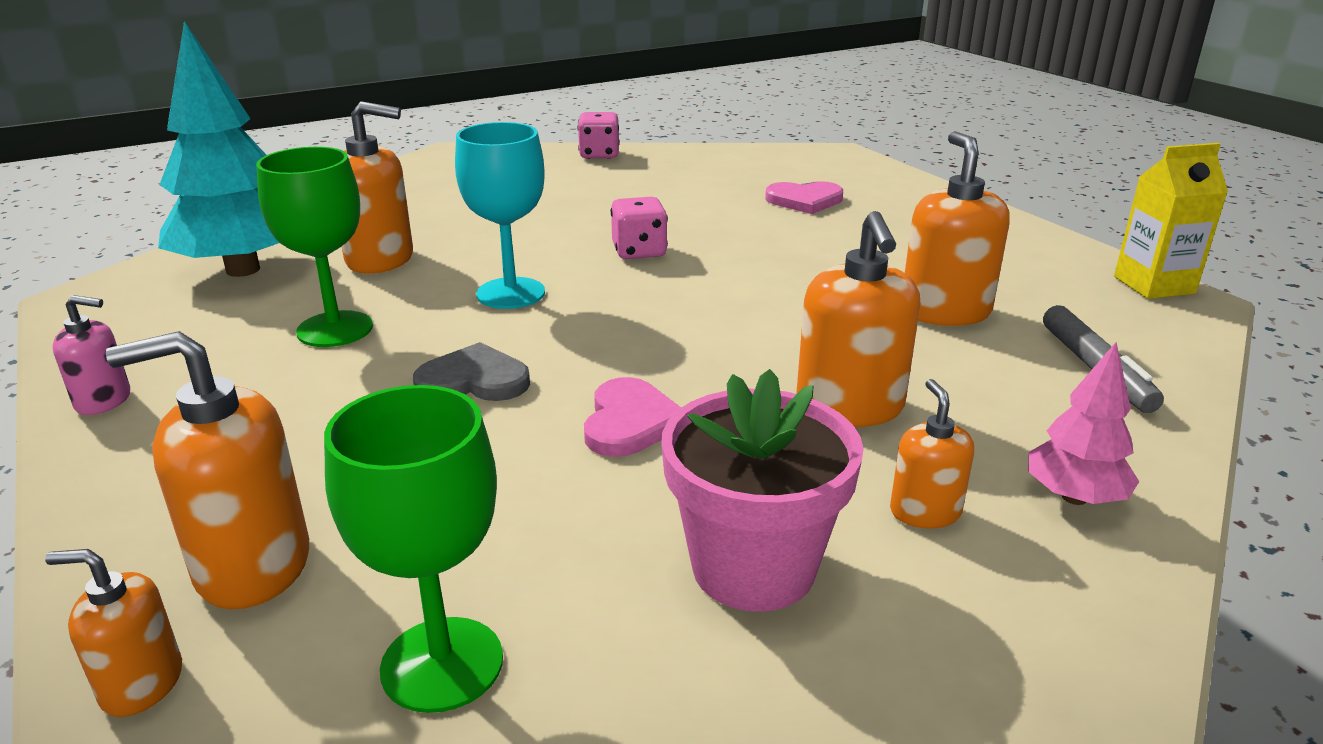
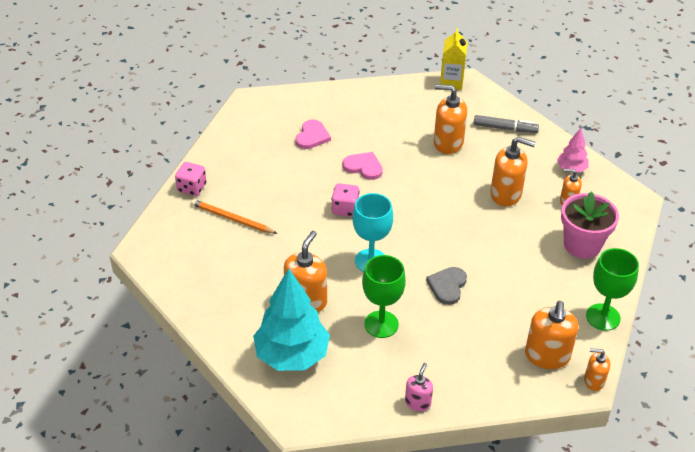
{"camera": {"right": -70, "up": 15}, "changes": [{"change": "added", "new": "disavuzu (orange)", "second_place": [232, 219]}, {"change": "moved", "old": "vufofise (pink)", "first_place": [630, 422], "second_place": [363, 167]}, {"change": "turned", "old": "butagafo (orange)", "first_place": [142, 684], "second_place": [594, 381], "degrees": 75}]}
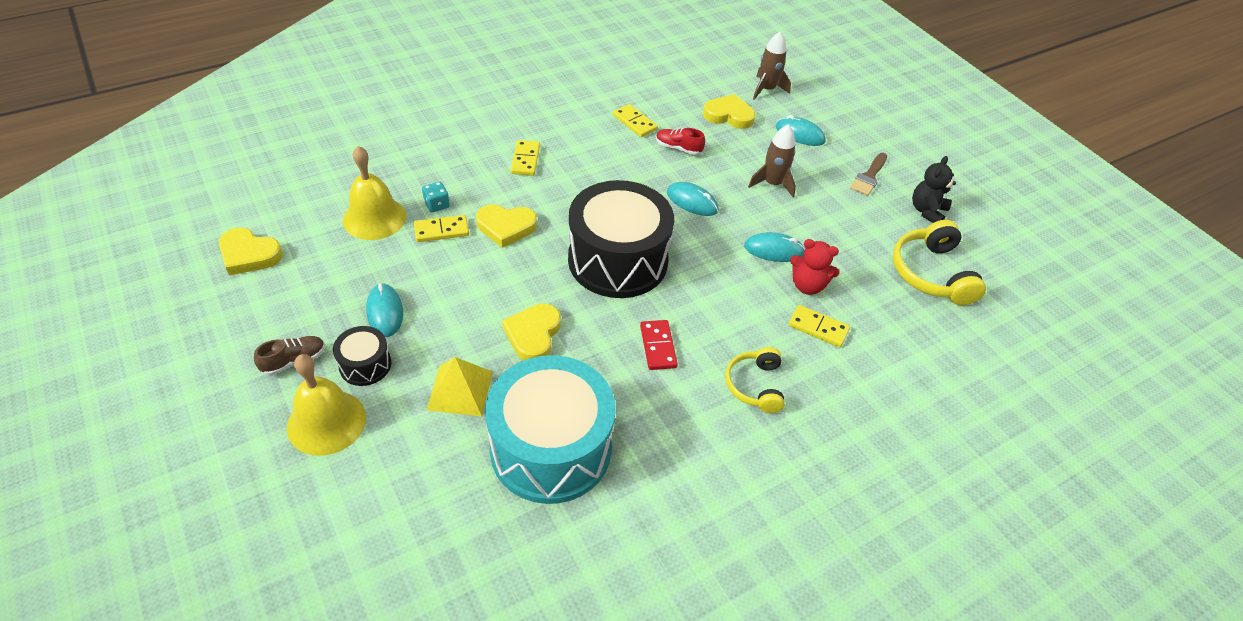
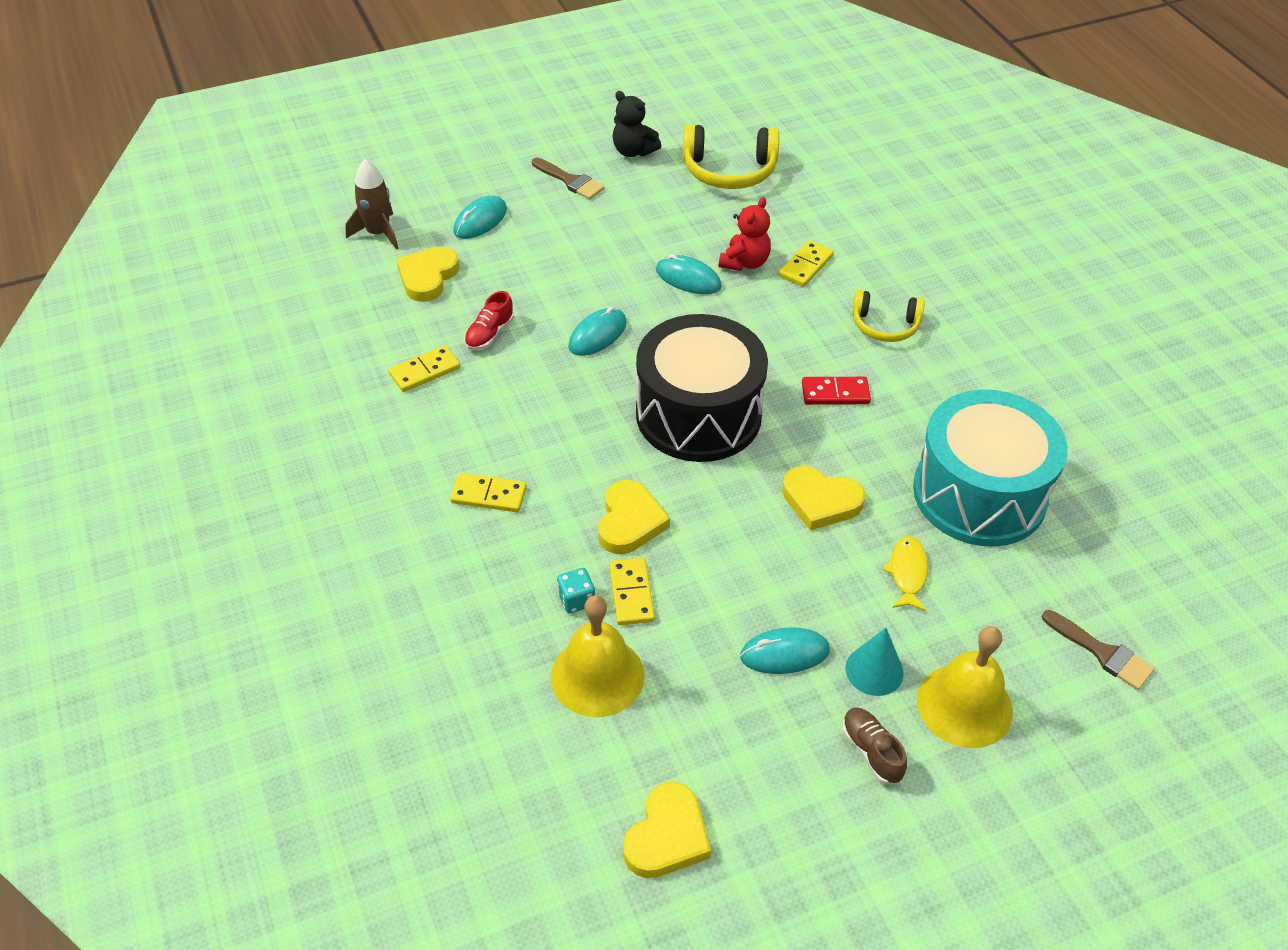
{"camera": {"right": -80, "up": 0}, "changes": [{"change": "turned", "old": "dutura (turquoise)", "first_place": [774, 250], "second_place": [688, 278], "degrees": -75}, {"change": "replaced", "old": "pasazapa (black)", "new": "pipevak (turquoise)", "first_place": [365, 365], "second_place": [874, 670]}, {"change": "replaced", "old": "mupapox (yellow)", "new": "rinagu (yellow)", "first_place": [460, 390], "second_place": [907, 573]}, {"change": "added", "new": "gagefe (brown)", "second_place": [1102, 653]}, {"change": "removed", "old": "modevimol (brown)", "first_place": [772, 184]}]}
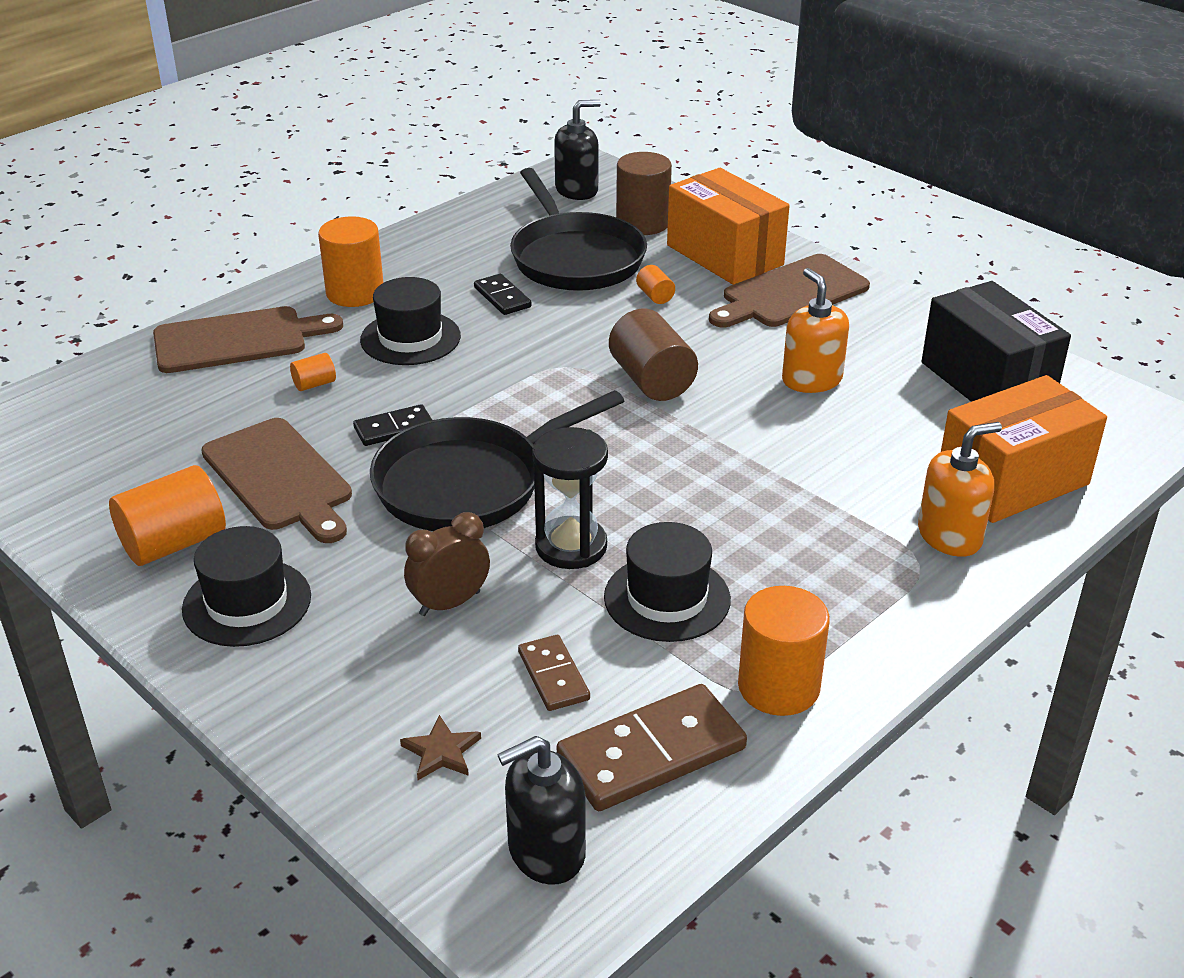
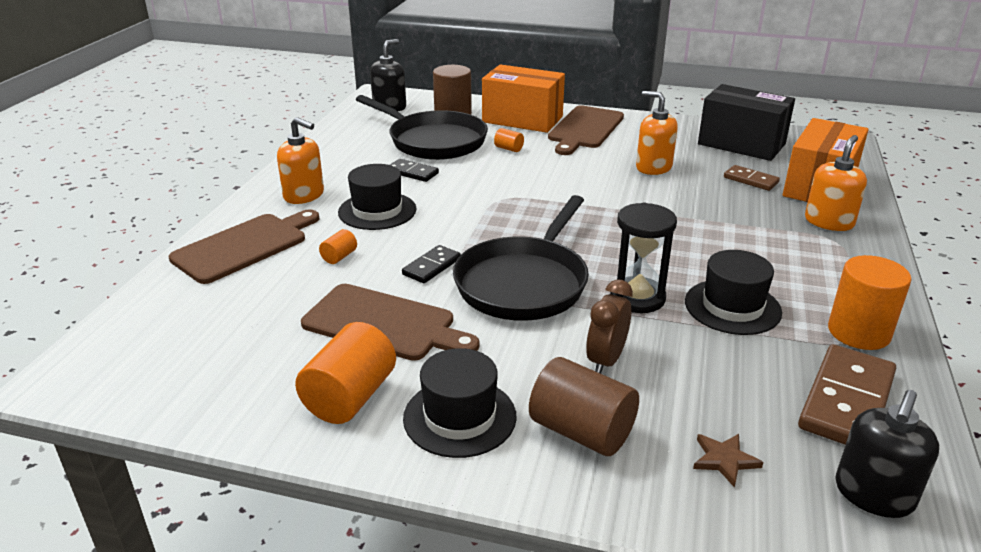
{"camera": {"right": -30, "up": -5}, "changes": [{"change": "replaced", "old": "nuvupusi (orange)", "new": "butagafo (orange)", "first_place": [355, 293], "second_place": [304, 195]}, {"change": "moved", "old": "nuvupusi (brown)", "first_place": [652, 380], "second_place": [581, 431]}, {"change": "moved", "old": "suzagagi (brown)", "first_place": [553, 676], "second_place": [750, 180]}]}
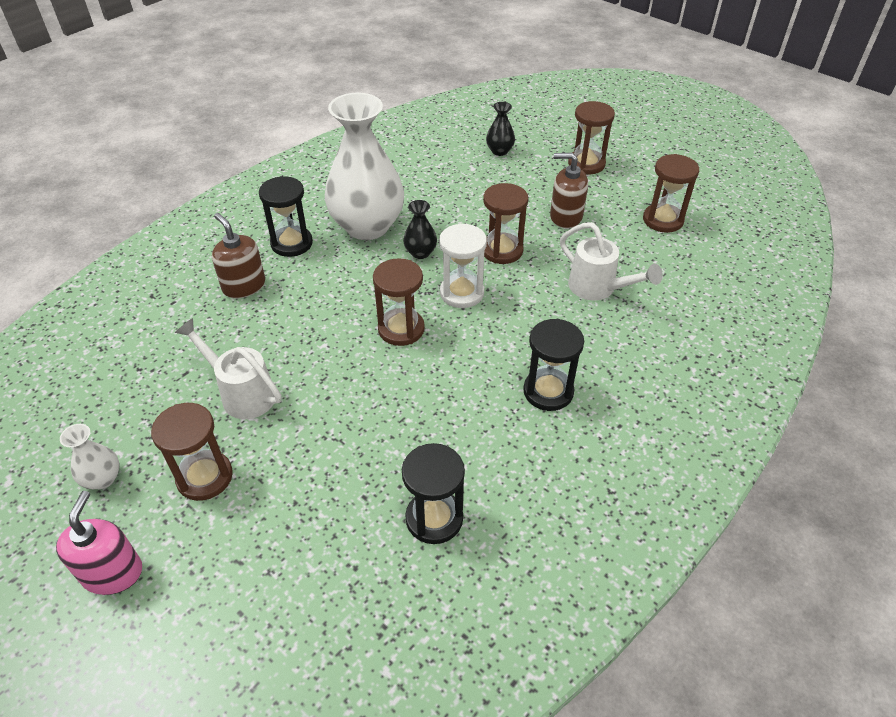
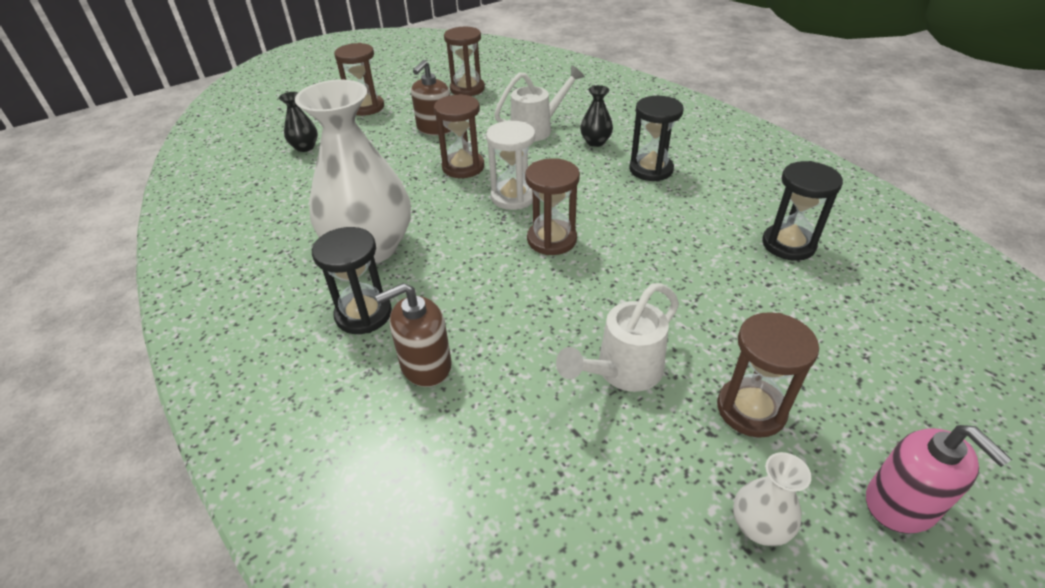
{"camera": {"right": -75, "up": -5}, "changes": [{"change": "moved", "old": "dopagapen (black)", "first_place": [420, 253], "second_place": [595, 142]}, {"change": "turned", "old": "butagafo (pink)", "first_place": [112, 572], "second_place": [901, 504], "degrees": -135}]}
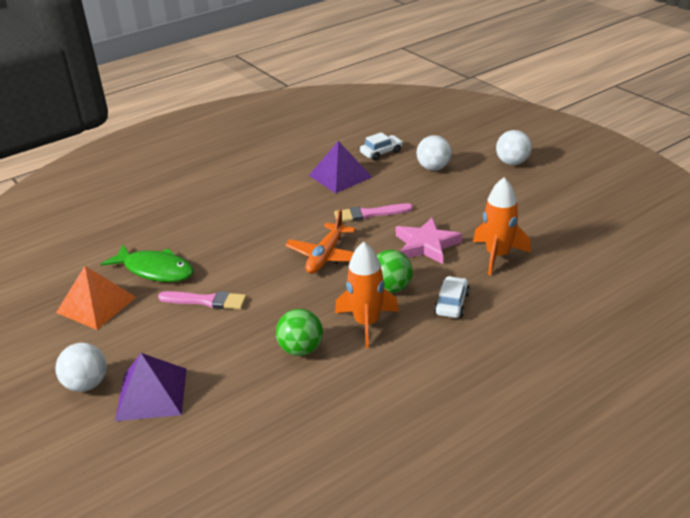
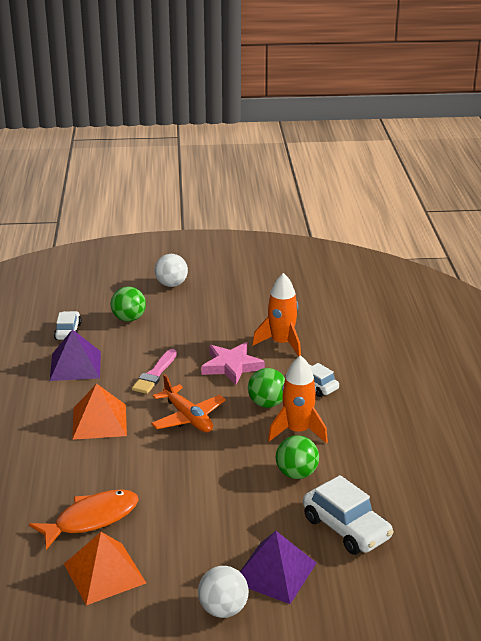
{"camera": {"right": -60, "up": -5}, "changes": [{"change": "recoloured", "old": "rinagu (green)", "new": "rinagu (orange)", "first_place": [155, 270], "second_place": [91, 519]}, {"change": "added", "new": "mupapox (orange)", "second_place": [99, 421]}, {"change": "recoloured", "old": "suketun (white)", "new": "suketun (green)", "first_place": [433, 168], "second_place": [129, 318]}, {"change": "added", "new": "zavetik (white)", "second_place": [346, 528]}, {"change": "removed", "old": "gagefe (pink)", "first_place": [206, 301]}]}
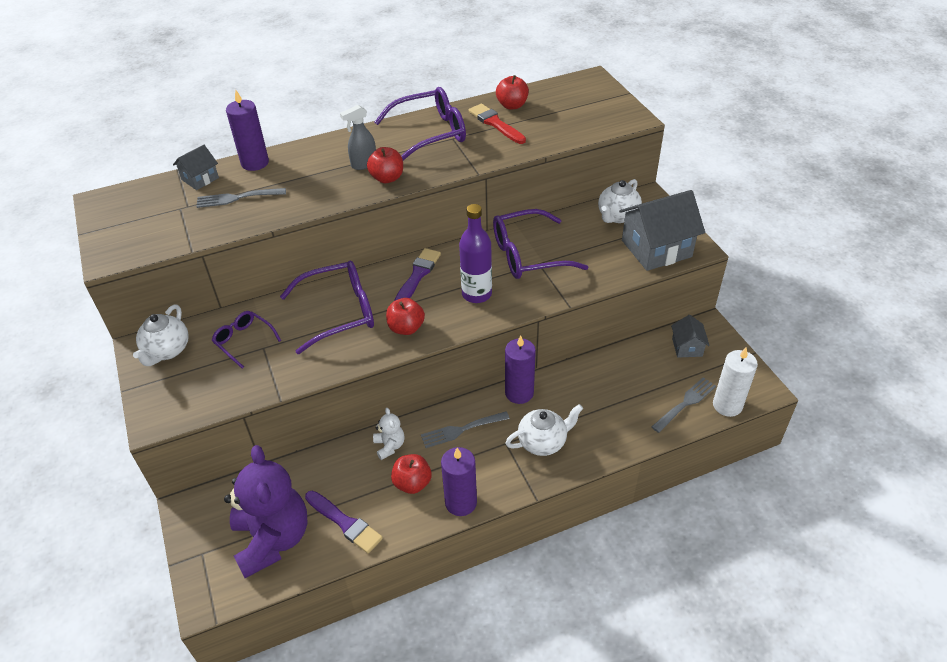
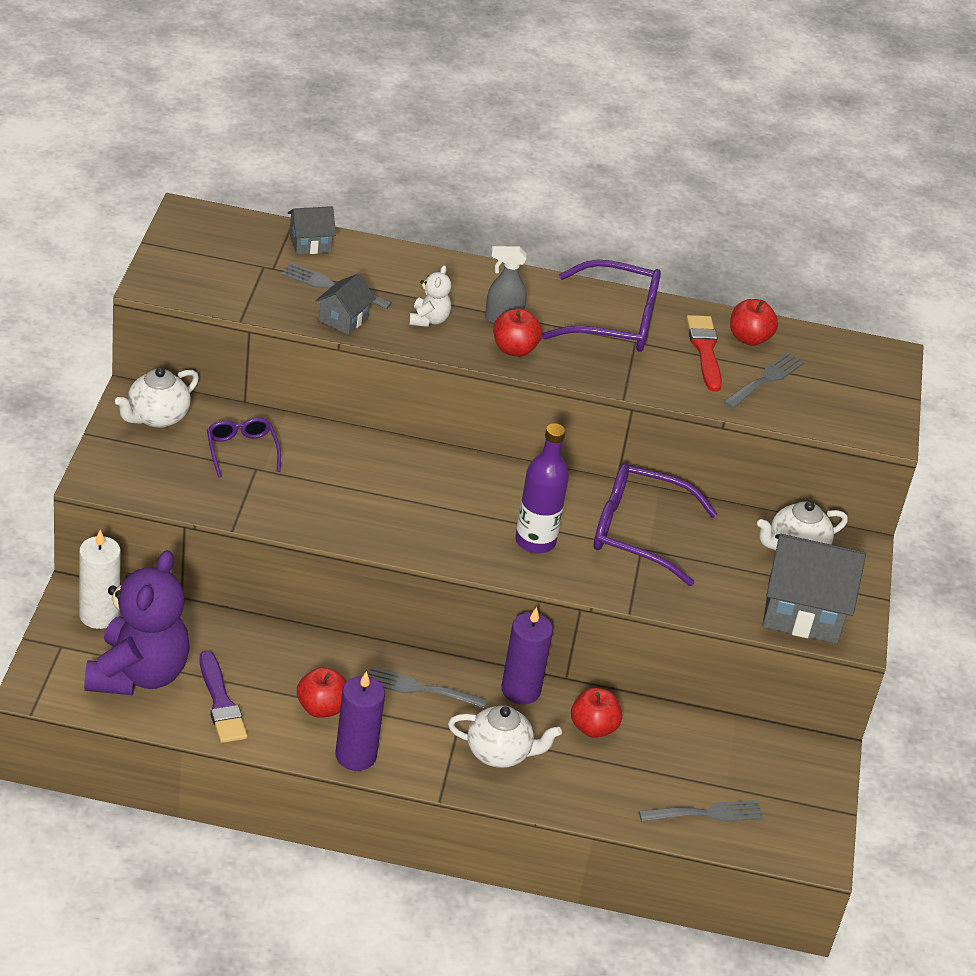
{"camera": {"right": 25, "up": -5}, "changes": [{"change": "moved", "old": "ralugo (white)", "first_place": [727, 405], "second_place": [99, 615]}, {"change": "moved", "old": "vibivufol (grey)", "first_place": [687, 347], "second_place": [343, 319]}, {"change": "moved", "old": "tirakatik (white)", "first_place": [389, 446], "second_place": [429, 320]}, {"change": "moved", "old": "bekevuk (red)", "first_place": [406, 328], "second_place": [593, 727]}, {"change": "added", "new": "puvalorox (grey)", "second_place": [765, 379]}, {"change": "removed", "old": "ralugo (purple)", "first_place": [255, 163]}, {"change": "removed", "old": "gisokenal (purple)", "first_place": [339, 312]}, {"change": "removed", "old": "gagefe (purple)", "first_place": [417, 275]}]}
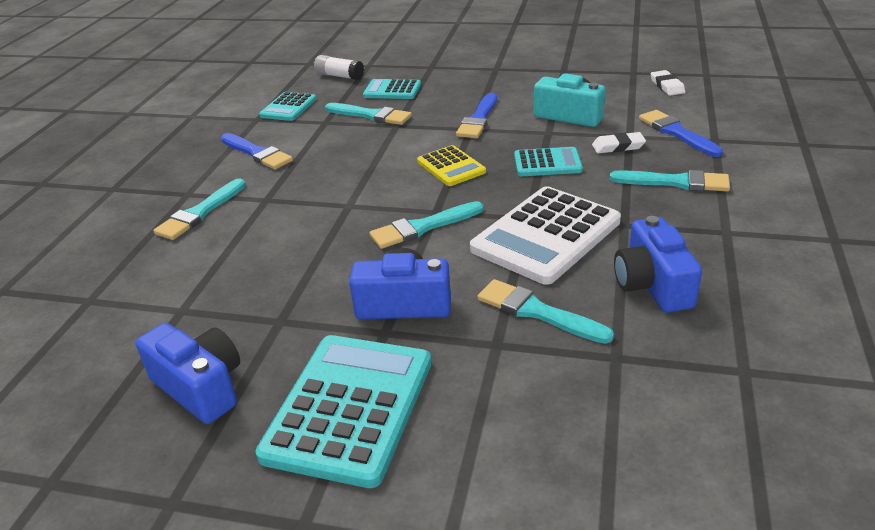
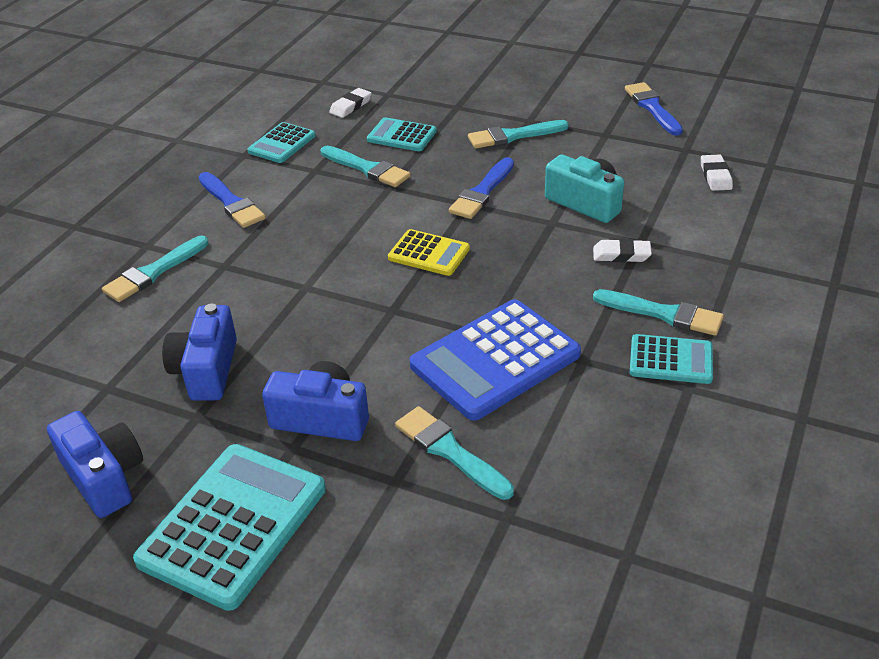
{"camera": {"right": 10, "up": 5}, "changes": [{"change": "moved", "old": "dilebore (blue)", "first_place": [652, 285], "second_place": [206, 370]}, {"change": "replaced", "old": "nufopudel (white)", "new": "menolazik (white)", "first_place": [340, 76], "second_place": [351, 106]}, {"change": "turned", "old": "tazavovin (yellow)", "first_place": [451, 167], "second_place": [429, 253], "degrees": -45}, {"change": "recoloured", "old": "tazavovin (white)", "new": "tazavovin (blue)", "first_place": [546, 235], "second_place": [495, 360]}, {"change": "moved", "old": "gagefe (turquoise)", "first_place": [422, 227], "second_place": [513, 136]}, {"change": "moved", "old": "gagefe (blue)", "first_place": [676, 133], "second_place": [652, 107]}, {"change": "moved", "old": "tazavovin (turquoise)", "first_place": [547, 163], "second_place": [671, 360]}]}
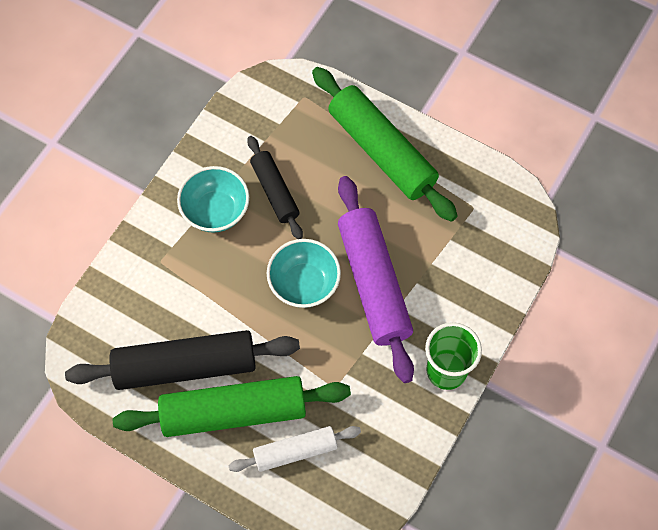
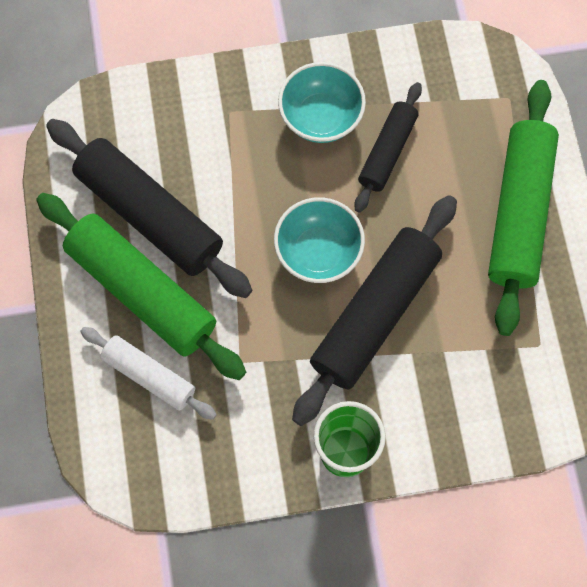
{"camera": {"right": 50, "up": 5}, "changes": [{"change": "recoloured", "old": "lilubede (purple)", "new": "lilubede (black)", "first_place": [373, 283], "second_place": [375, 314]}]}
